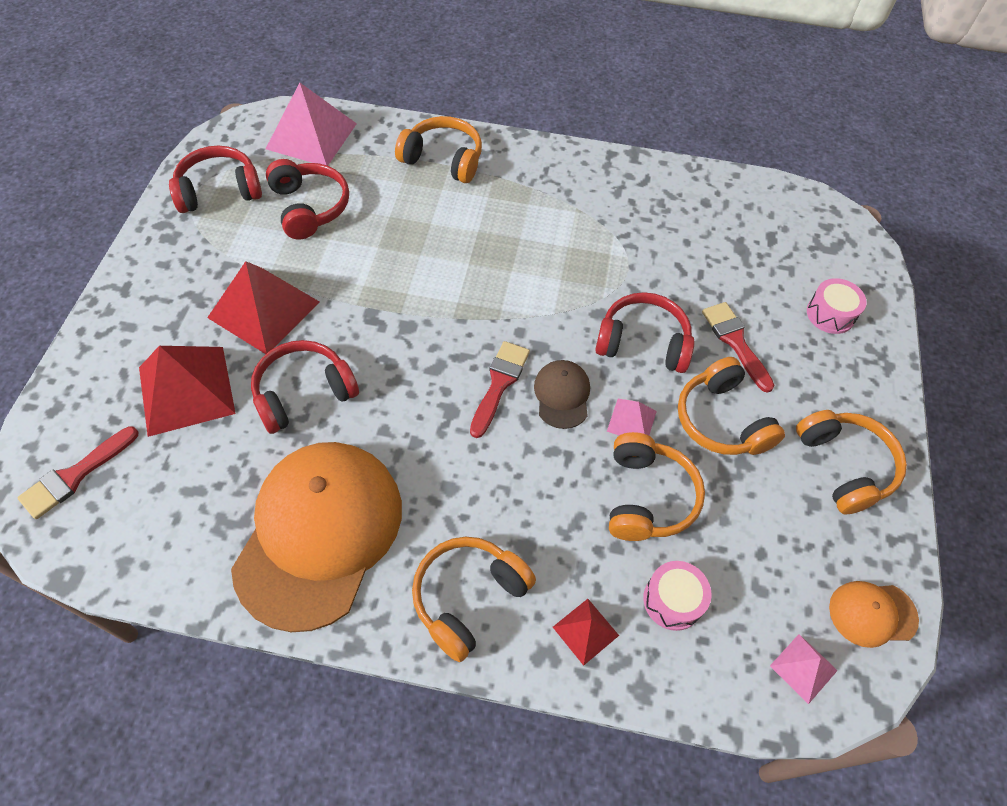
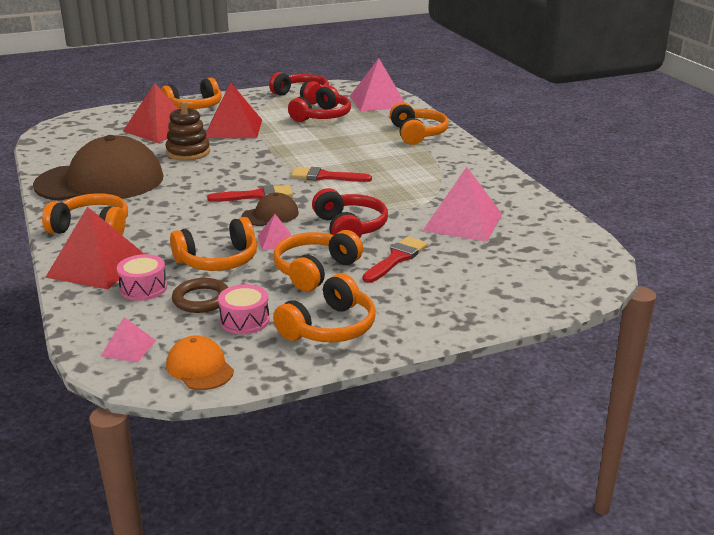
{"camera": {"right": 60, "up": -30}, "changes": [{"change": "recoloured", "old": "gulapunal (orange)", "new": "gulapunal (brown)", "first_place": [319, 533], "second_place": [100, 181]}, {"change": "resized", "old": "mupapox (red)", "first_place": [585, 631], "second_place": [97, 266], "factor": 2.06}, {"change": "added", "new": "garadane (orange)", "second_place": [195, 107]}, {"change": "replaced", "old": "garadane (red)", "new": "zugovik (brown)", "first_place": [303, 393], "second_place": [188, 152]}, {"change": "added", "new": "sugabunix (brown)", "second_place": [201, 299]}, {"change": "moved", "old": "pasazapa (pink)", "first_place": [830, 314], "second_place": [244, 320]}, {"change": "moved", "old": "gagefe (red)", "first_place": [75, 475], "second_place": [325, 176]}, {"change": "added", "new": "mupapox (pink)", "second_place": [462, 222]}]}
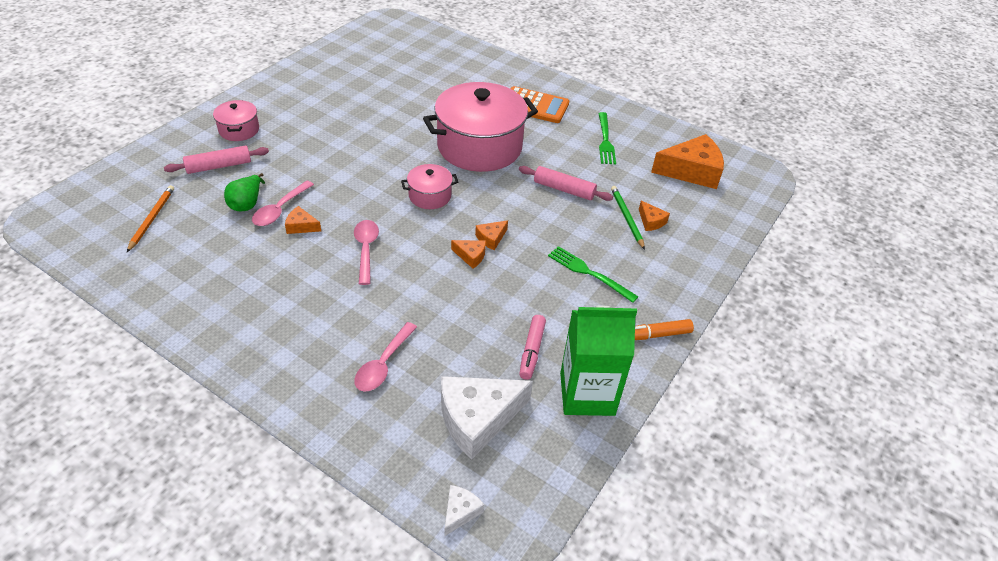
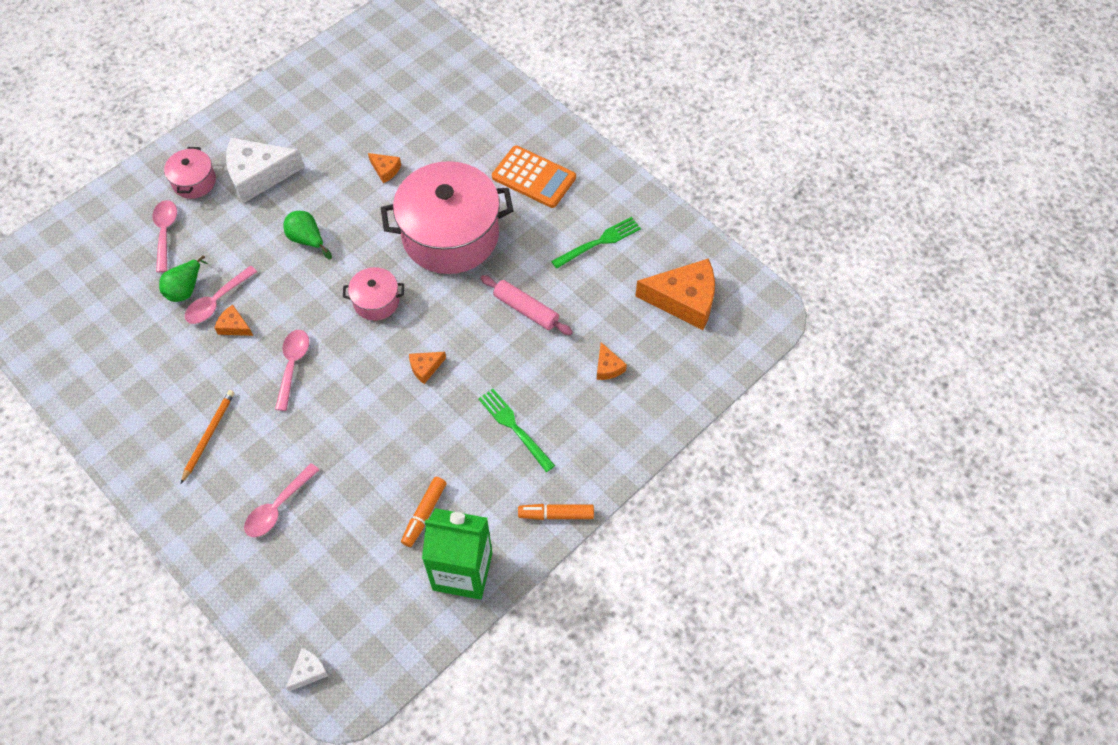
{"camera": {"right": 15, "up": 15}, "changes": [{"change": "replaced", "old": "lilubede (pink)", "new": "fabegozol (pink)", "first_place": [219, 166], "second_place": [165, 233]}, {"change": "moved", "old": "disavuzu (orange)", "first_place": [151, 219], "second_place": [208, 436]}, {"change": "moved", "old": "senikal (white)", "first_place": [477, 419], "second_place": [258, 175]}, {"change": "added", "new": "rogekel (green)", "second_place": [307, 240]}, {"change": "moved", "old": "senikal (orange)", "first_place": [471, 256], "second_place": [385, 170]}, {"change": "recoloured", "old": "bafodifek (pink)", "new": "bafodifek (orange)", "first_place": [531, 351], "second_place": [424, 514]}, {"change": "turned", "old": "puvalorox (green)", "first_place": [605, 141], "second_place": [599, 242], "degrees": -135}, {"change": "removed", "old": "disavuzu (green)", "first_place": [627, 218]}]}
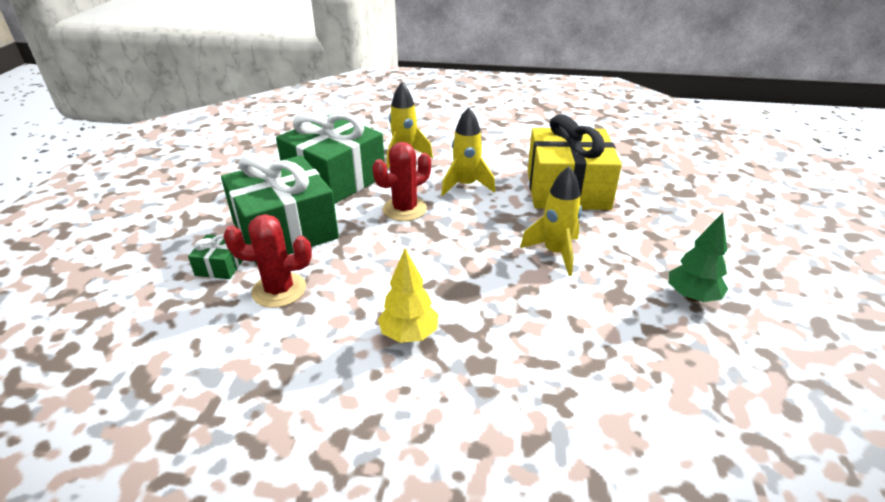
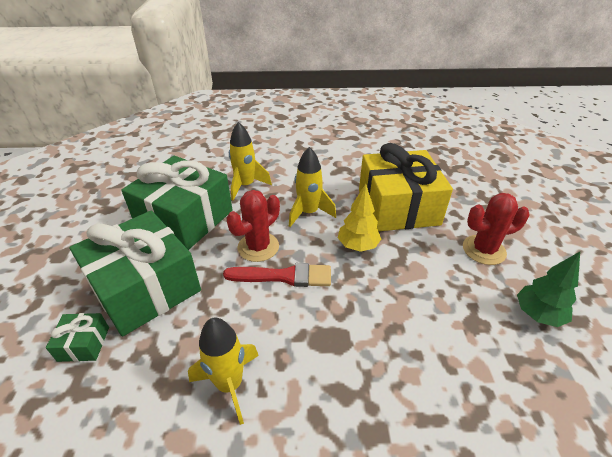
{"camera": {"right": -10, "up": 5}, "changes": [{"change": "moved", "old": "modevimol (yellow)", "first_place": [555, 253], "second_place": [229, 384]}, {"change": "added", "new": "gagefe (red)", "second_place": [284, 276]}, {"change": "moved", "old": "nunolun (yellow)", "first_place": [409, 334], "second_place": [357, 246]}, {"change": "moved", "old": "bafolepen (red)", "first_place": [279, 290], "second_place": [484, 250]}]}
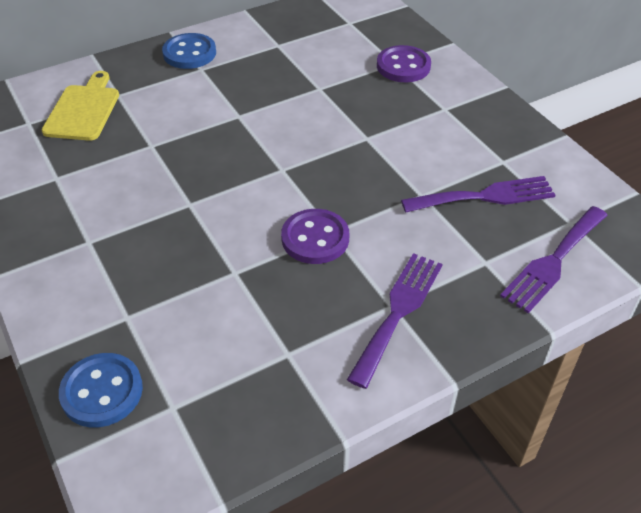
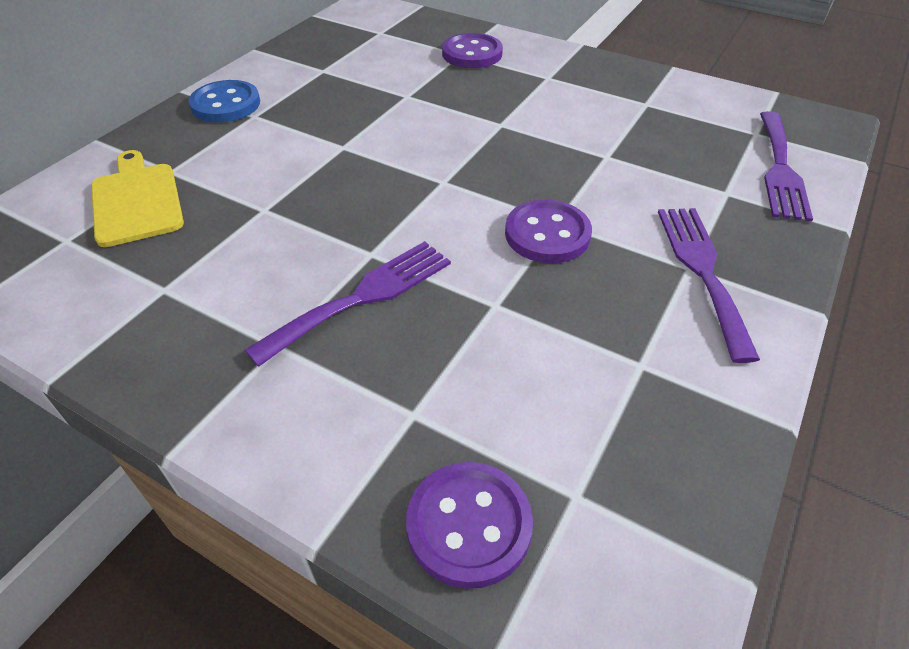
{"camera": {"right": -30, "up": 0}, "changes": [{"change": "moved", "old": "puvalorox (purple)", "first_place": [485, 196], "second_place": [362, 297]}, {"change": "recoloured", "old": "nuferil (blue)", "new": "nuferil (purple)", "first_place": [102, 392], "second_place": [469, 525]}]}
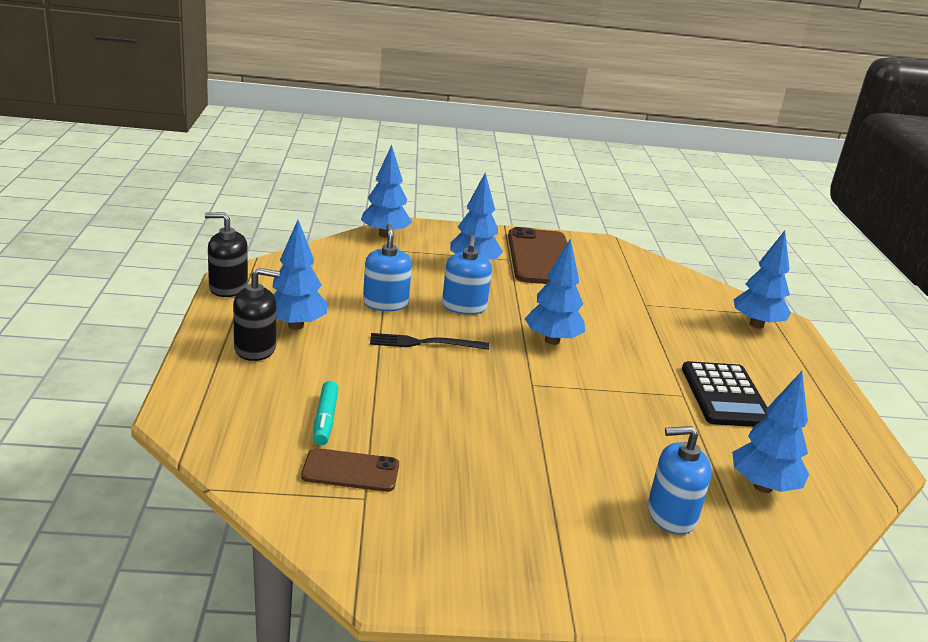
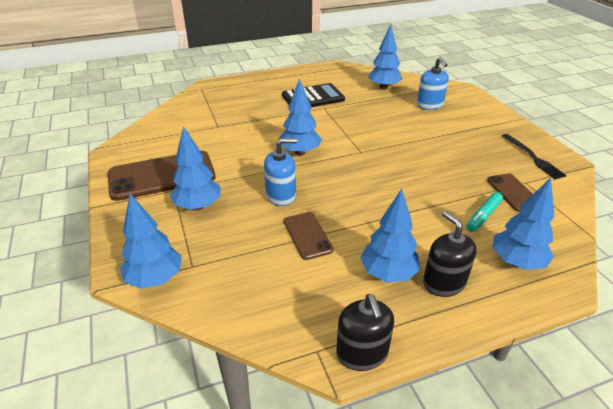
{"camera": {"right": -105, "up": 10}, "changes": [{"change": "replaced", "old": "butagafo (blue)", "new": "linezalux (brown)", "first_place": [385, 303], "second_place": [307, 235]}, {"change": "turned", "old": "bafodifek (turquoise)", "first_place": [325, 419], "second_place": [483, 216], "degrees": 150}, {"change": "moved", "old": "nunolun (blue)", "first_place": [756, 325], "second_place": [516, 262]}, {"change": "moved", "old": "puvalorox (black)", "first_place": [425, 343], "second_place": [532, 157]}]}
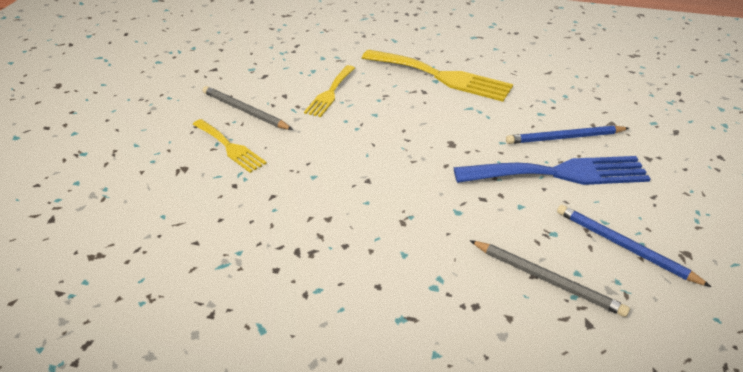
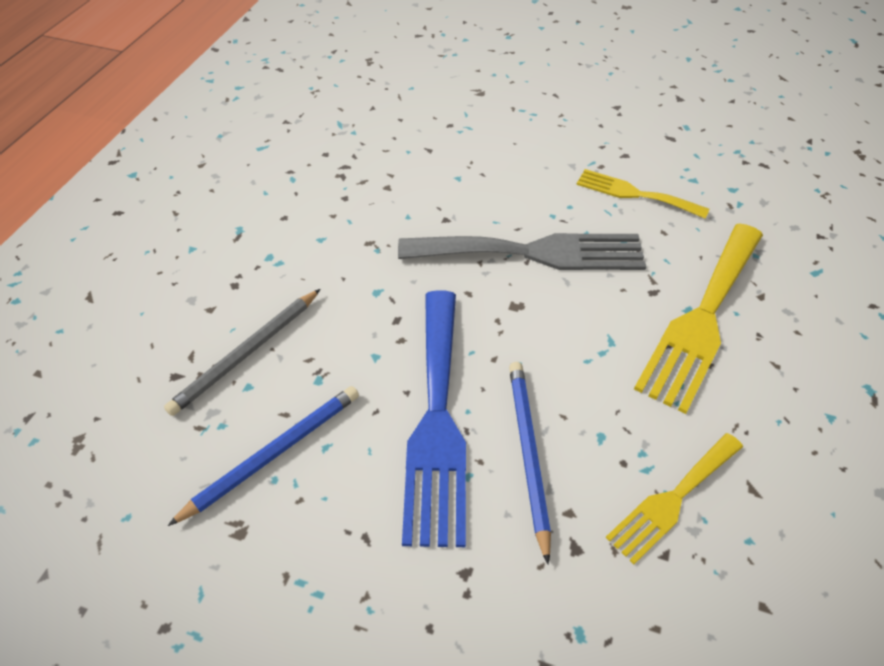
{"camera": {"right": 95, "up": 10}, "changes": [{"change": "added", "new": "puvalorox (grey)", "second_place": [533, 253]}, {"change": "moved", "old": "puvalorox (yellow)", "first_place": [230, 147], "second_place": [672, 499]}, {"change": "removed", "old": "disavuzu (grey)", "first_place": [245, 111]}]}
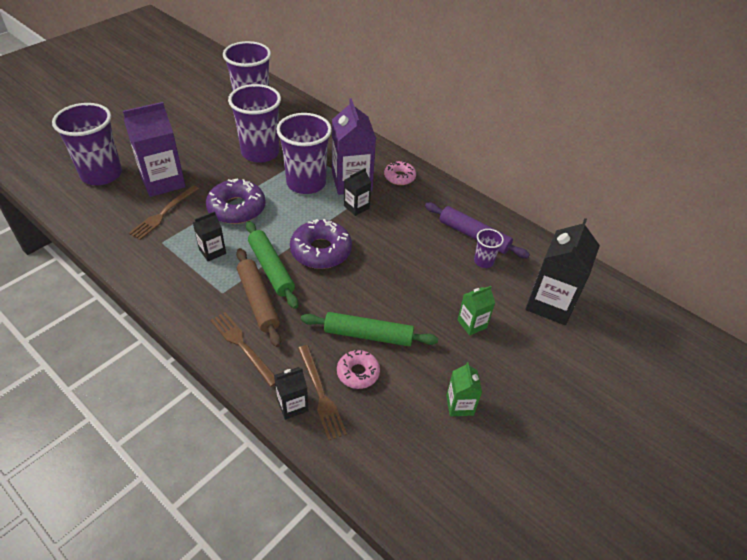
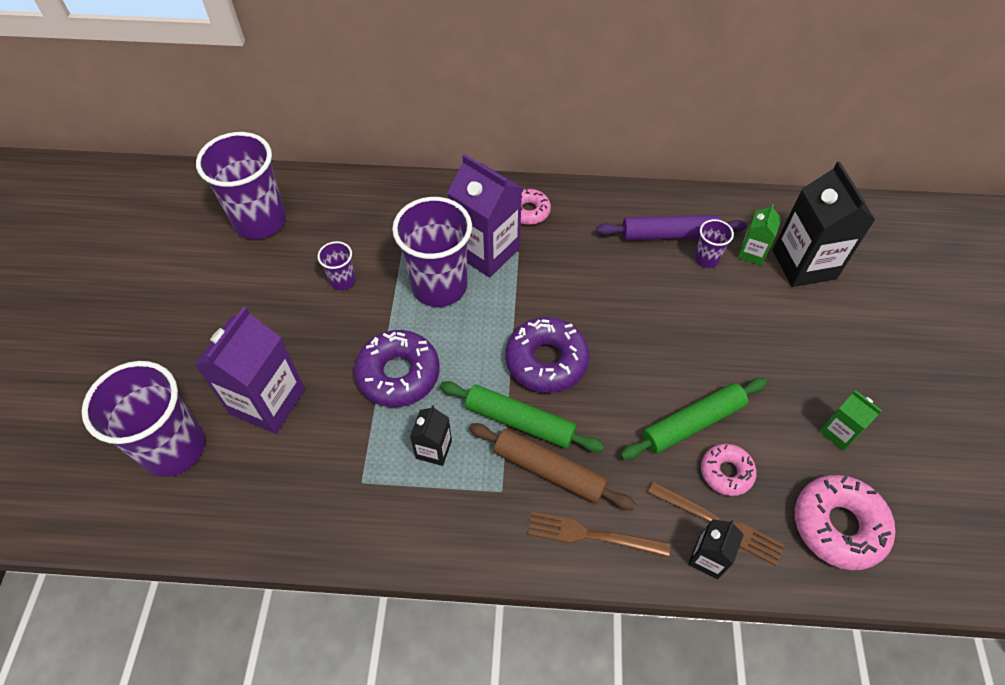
{"camera": {"right": -35, "up": 10}, "changes": [{"change": "resized", "old": "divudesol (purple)", "first_place": [260, 153], "second_place": [342, 281], "factor": 0.46}, {"change": "moved", "old": "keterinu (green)", "first_place": [472, 324], "second_place": [752, 253]}, {"change": "added", "new": "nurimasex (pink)", "second_place": [838, 525]}, {"change": "removed", "old": "puvalorox (brown)", "first_place": [163, 213]}, {"change": "removed", "old": "keterinu (black)", "first_place": [356, 207]}]}
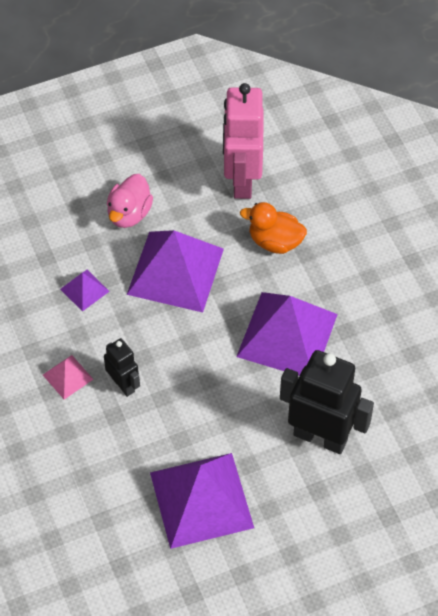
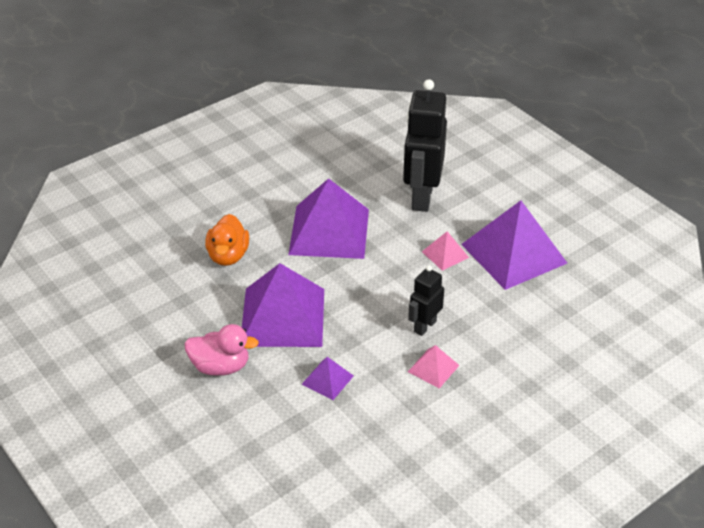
{"camera": {"right": -105, "up": -15}, "changes": [{"change": "added", "new": "mupapox (pink)", "second_place": [445, 254]}, {"change": "removed", "old": "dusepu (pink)", "first_place": [242, 180]}]}
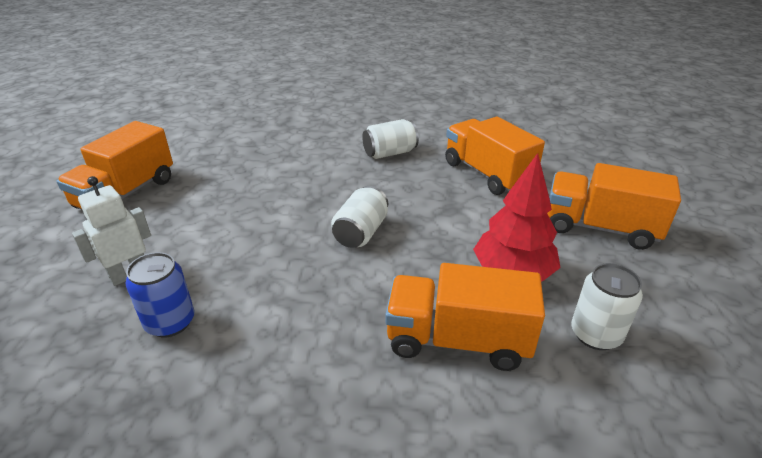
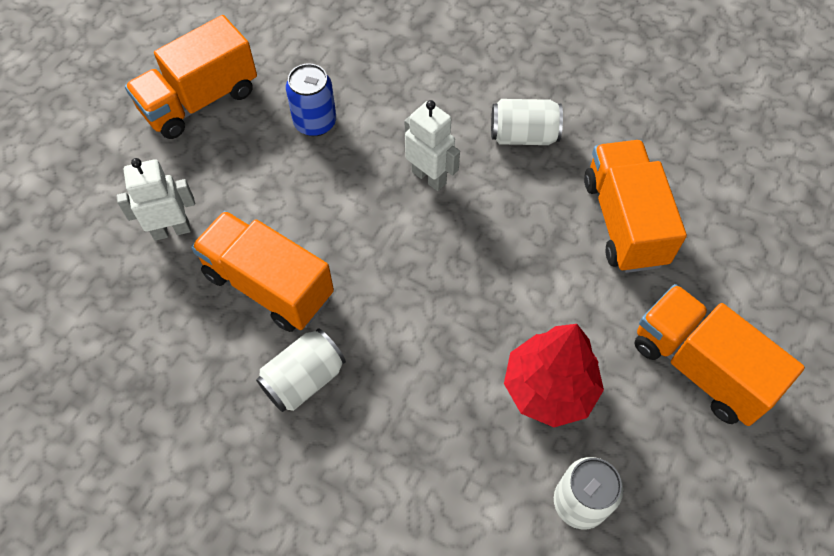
{"camera": {"right": 25, "up": 25}, "changes": [{"change": "moved", "old": "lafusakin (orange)", "first_place": [457, 340], "second_place": [268, 285]}, {"change": "moved", "old": "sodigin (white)", "first_place": [361, 232], "second_place": [304, 379]}, {"change": "moved", "old": "sodigin (blue)", "first_place": [170, 322], "second_place": [315, 122]}, {"change": "added", "new": "dusepu (white)", "second_place": [429, 177]}]}
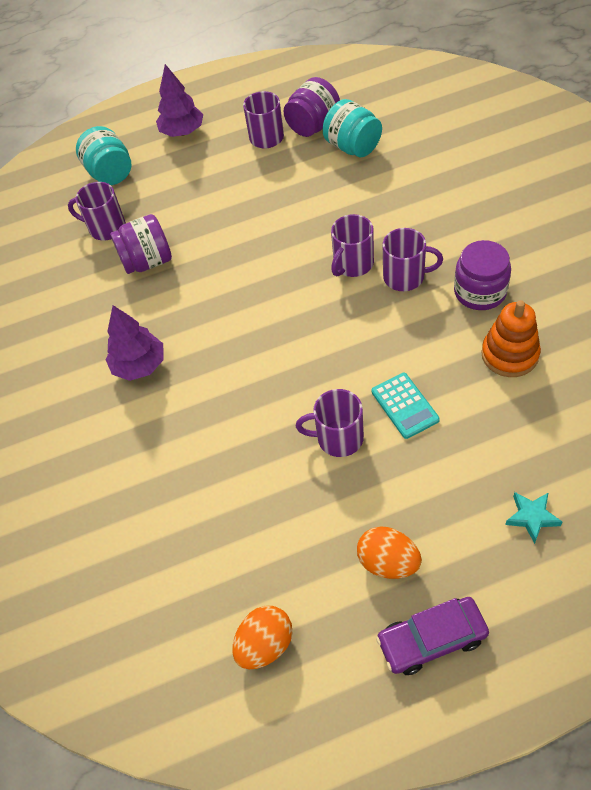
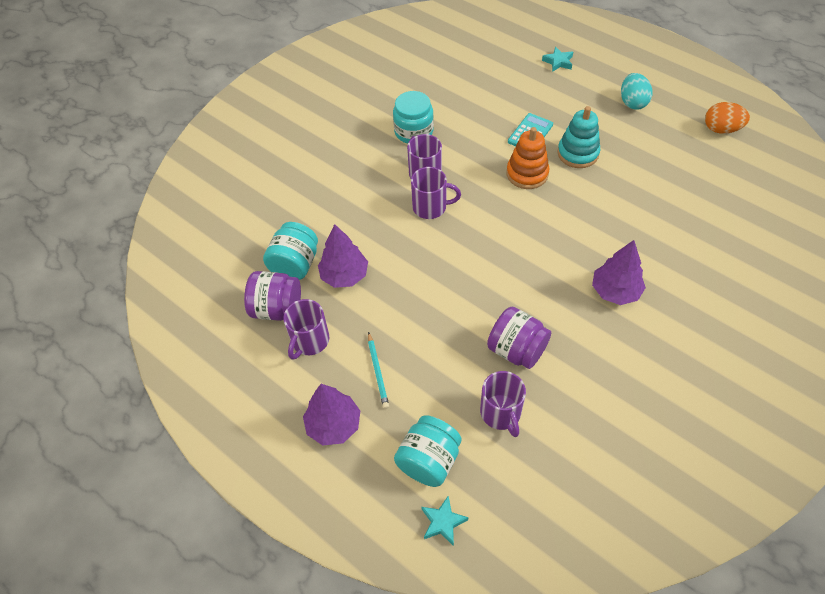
{"camera": {"right": -125, "up": 0}, "changes": [{"change": "added", "new": "nunolun (purple)", "second_place": [344, 275]}, {"change": "added", "new": "disavuzu (turquoise)", "second_place": [377, 371]}, {"change": "recoloured", "old": "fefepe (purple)", "new": "fefepe (turquoise)", "first_place": [480, 292], "second_place": [413, 131]}, {"change": "added", "new": "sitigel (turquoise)", "second_place": [443, 522]}, {"change": "moved", "old": "zugovik (orange)", "first_place": [509, 354], "second_place": [527, 174]}, {"change": "replaced", "old": "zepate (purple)", "new": "zugovik (turquoise)", "first_place": [338, 438], "second_place": [578, 153]}, {"change": "recoloured", "old": "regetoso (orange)", "new": "regetoso (turquoise)", "first_place": [388, 562], "second_place": [632, 102]}, {"change": "removed", "old": "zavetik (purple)", "first_place": [431, 639]}]}
